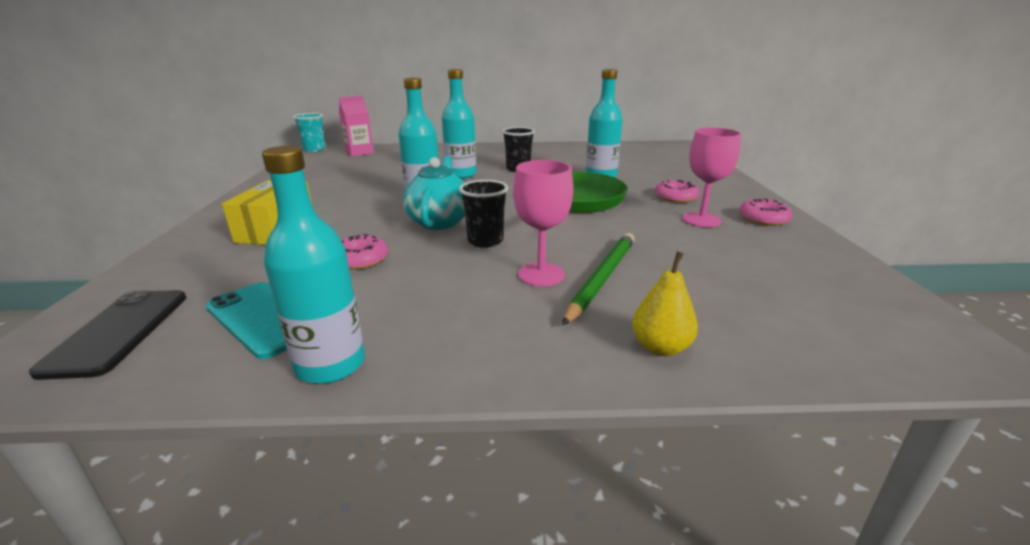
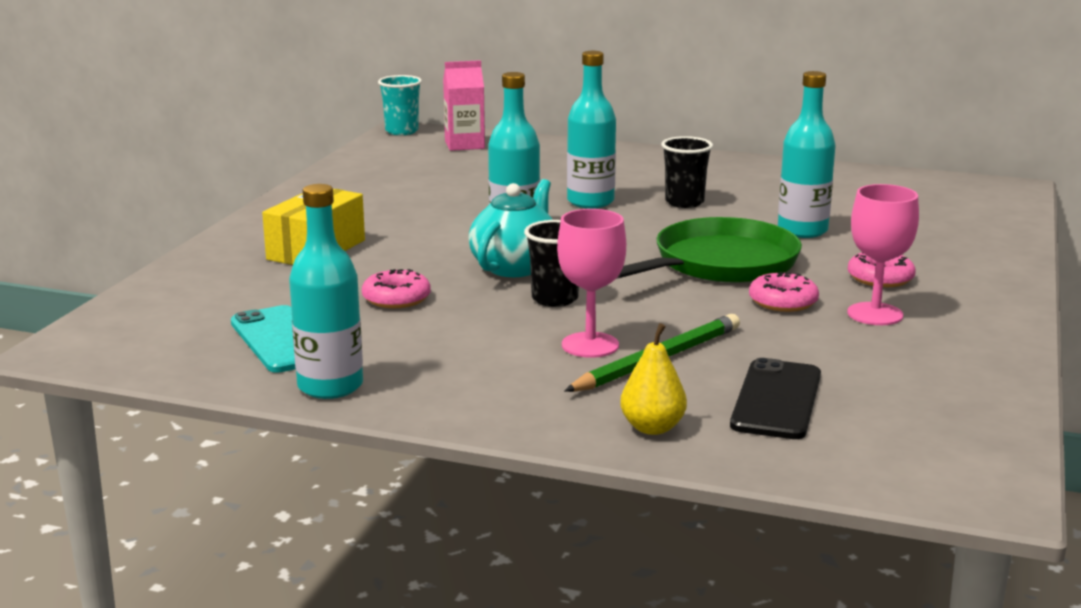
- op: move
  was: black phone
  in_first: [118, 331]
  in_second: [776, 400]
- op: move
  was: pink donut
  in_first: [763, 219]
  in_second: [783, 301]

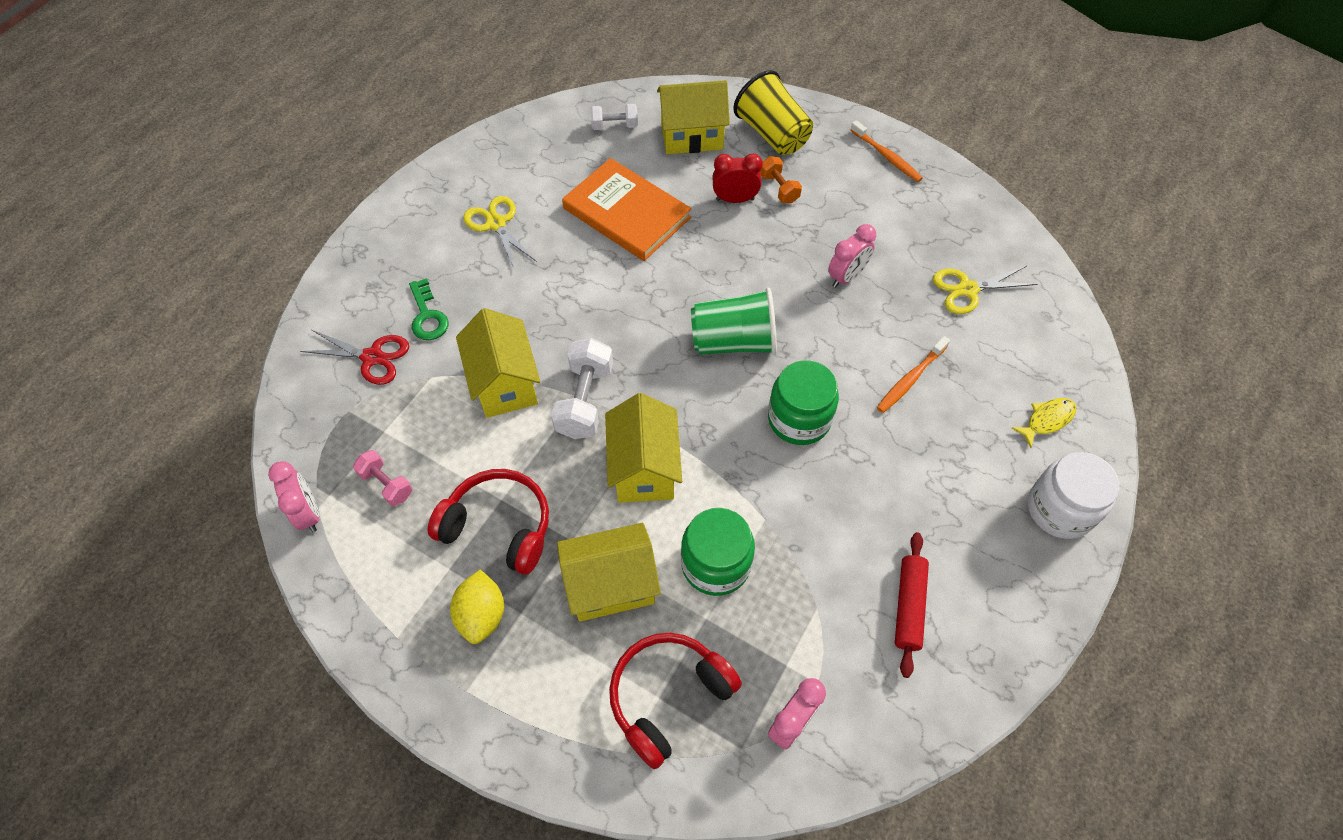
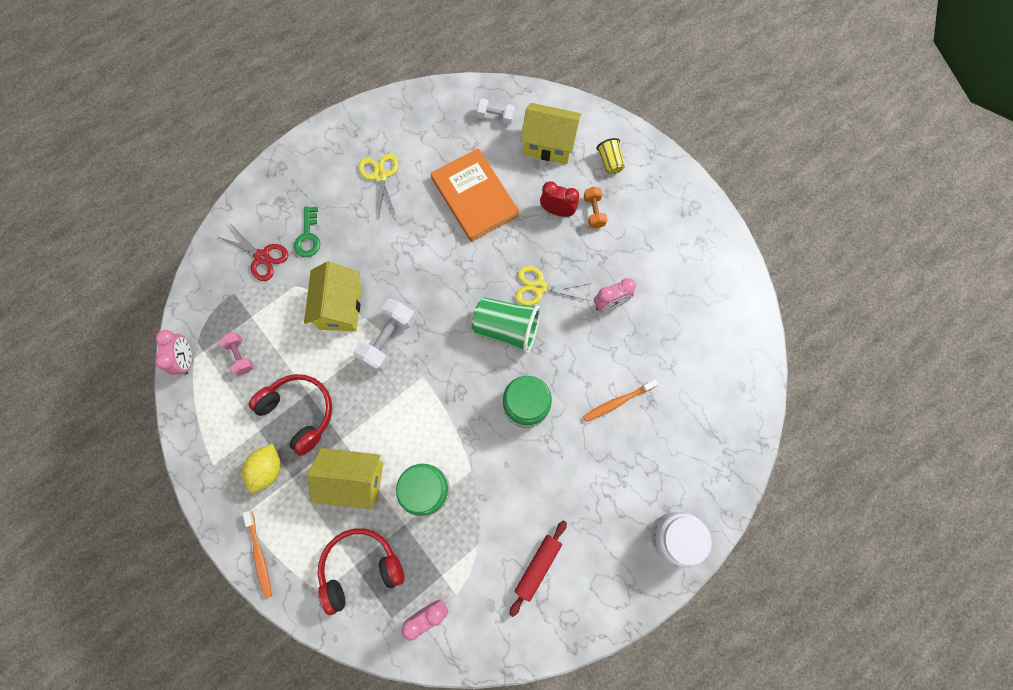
- op: delete
  was: yellow house
  in_first: [644, 468]
- op: delete
  was: yellow fish
  in_first: [1046, 420]
- op: move
  was: orange toothbrush
  in_first: [886, 156]
  in_second: [259, 555]
- op: move
  was: yellow scissors
  in_first: [967, 289]
  in_second: [539, 287]
- op: resize
  was: yellow cup
  in_first: [772, 134]
  in_second: [609, 162]
  ratio: 0.53

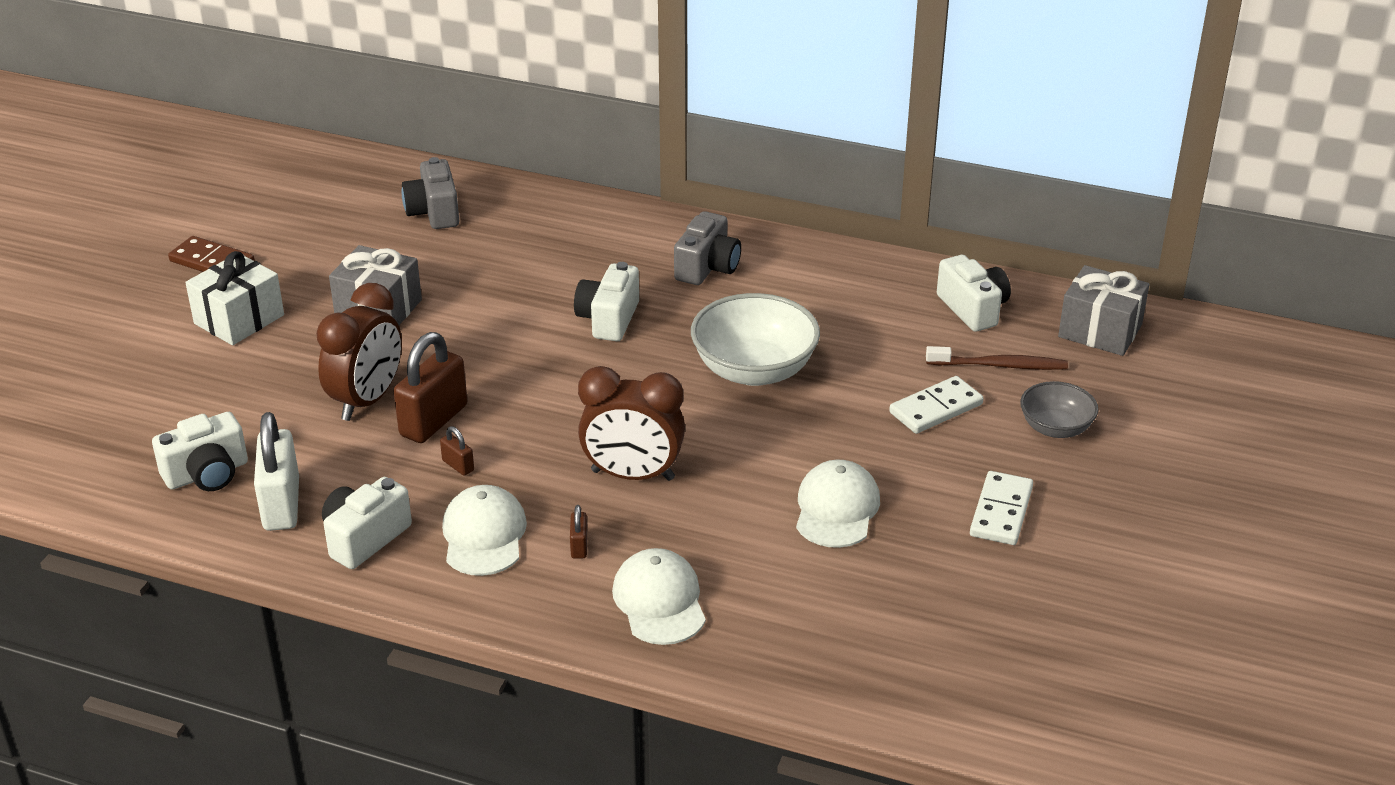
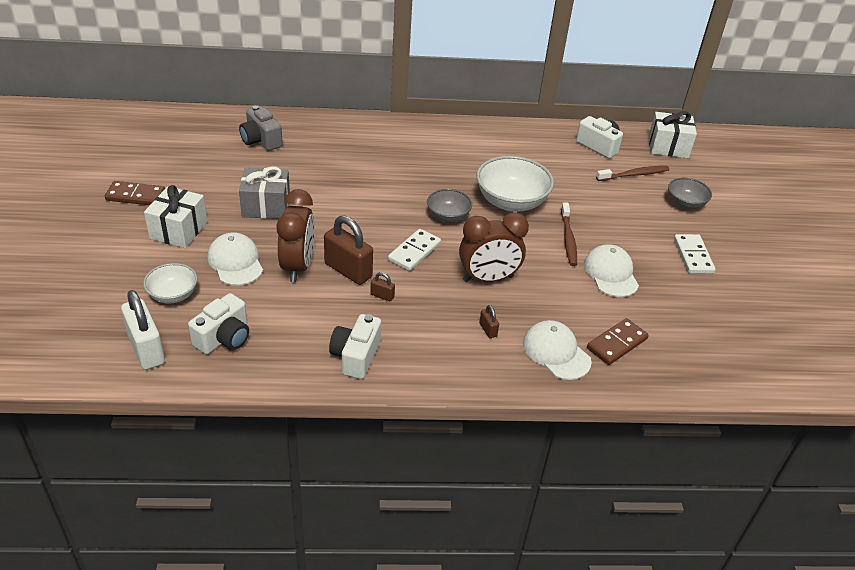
- op: delete
  was: white camera
  in_first: [608, 319]
- op: delete
  was: grey camera
  in_first: [707, 267]
- op: insert
  now: white bowl
  in_second: [173, 295]
- op: insert
  now: grey bowl
  in_second: [448, 216]
- op: insert
  now: brown toothbrush
  in_second: [568, 239]
- op: insert
  now: brown domino
  in_second: [617, 344]
- op: move
  was: white padlock
  in_first: [281, 504]
  in_second: [146, 349]
- op: move
  was: white cap
  in_first: [484, 535]
  in_second: [235, 262]
- op: move
  was: white domino
  in_first: [936, 409]
  in_second: [414, 252]
- op: recolor
  was: grey gift
  now: white gift
  in_first: [1100, 331]
  in_second: [668, 147]
- op: rotate
  was: brown padlock
  in_first: [433, 420]
  in_second: [348, 270]
  clockwise: -60

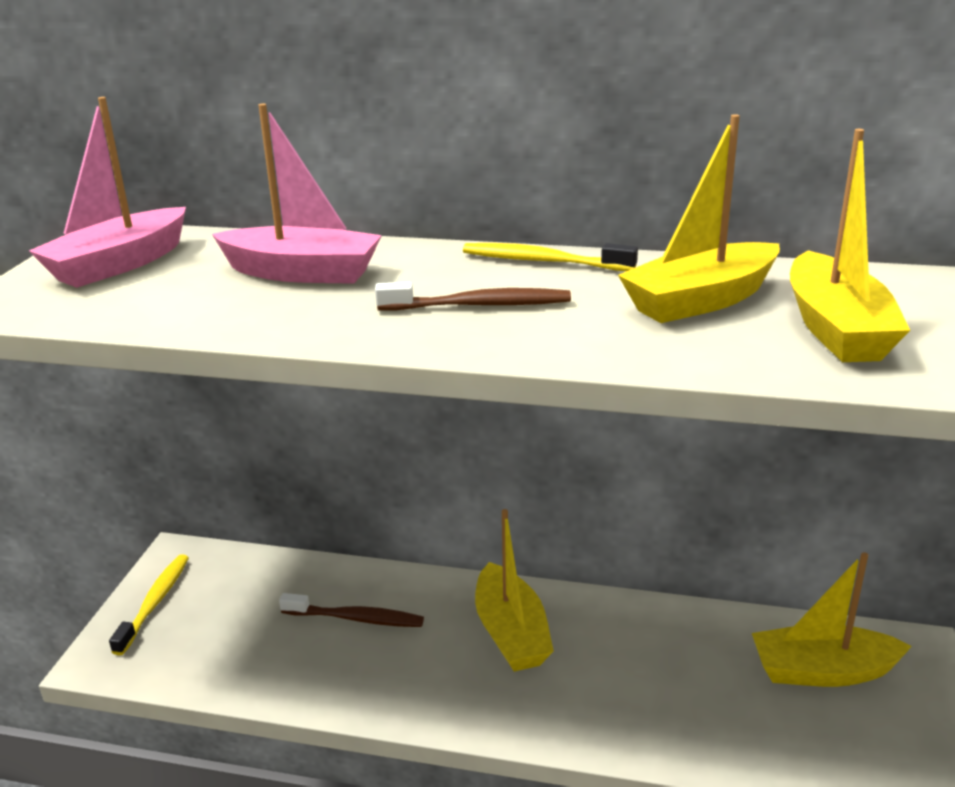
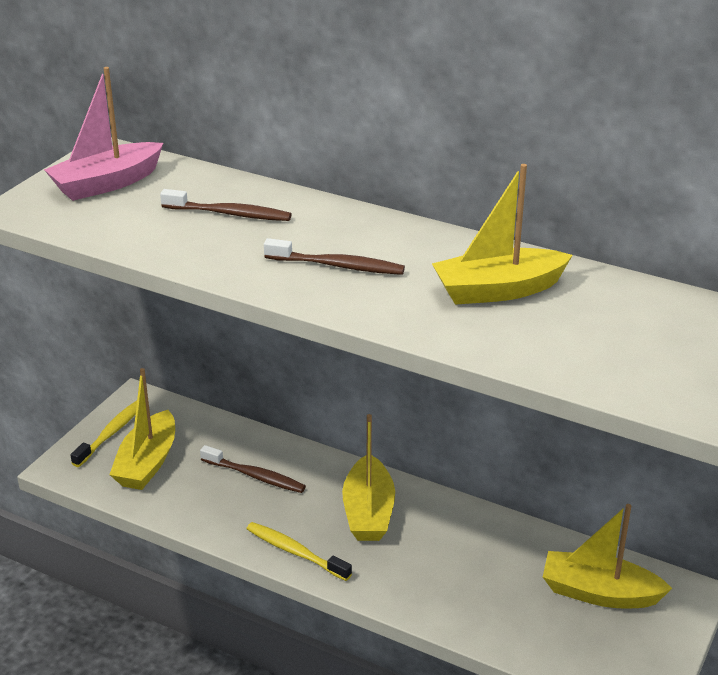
- op: move
  was: yellow toothbrush
  in_first: [543, 261]
  in_second: [295, 552]
- op: move
  was: yellow boat
  in_first: [836, 329]
  in_second: [147, 463]
- op: replace
  was: pink boat
  now: brown toothbrush
  in_first: [302, 273]
  in_second: [229, 214]

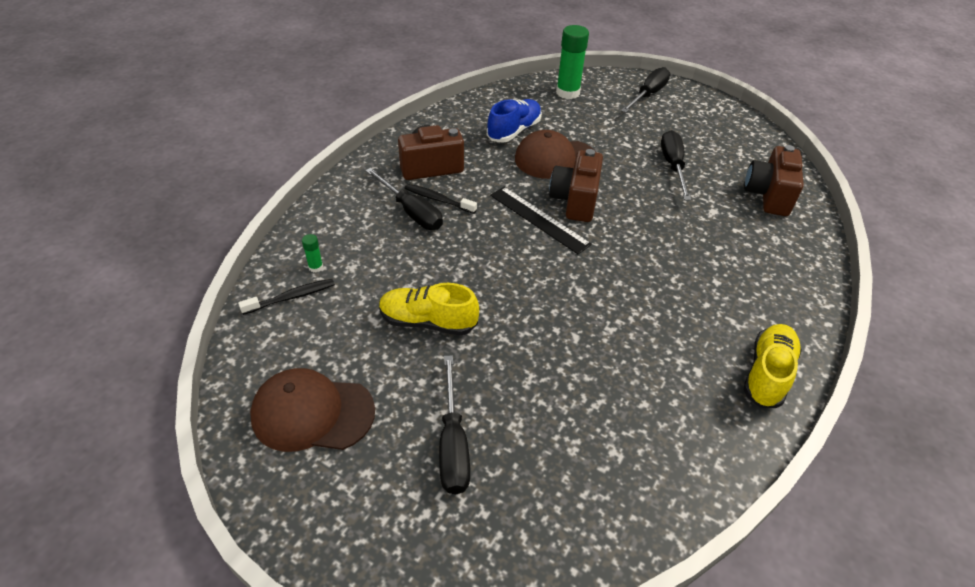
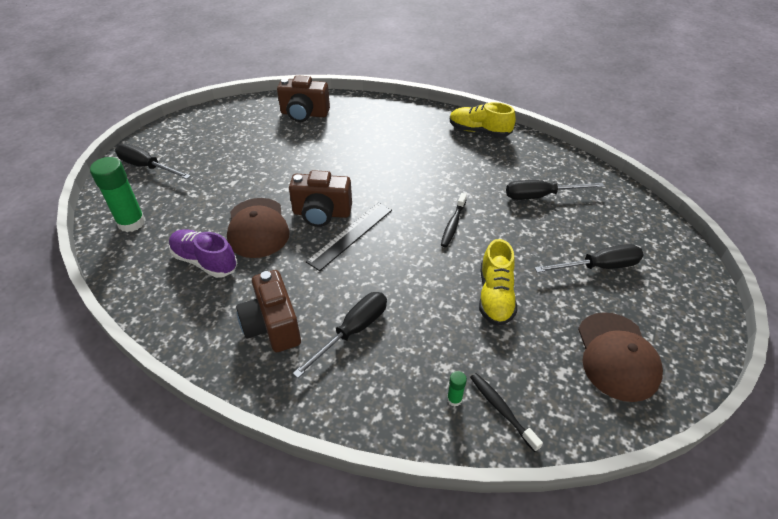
- op: move
  was: black toothbrush
  in_first: [438, 199]
  in_second: [453, 224]
- op: move
  was: black screwdriver
  in_first: [673, 166]
  in_second: [541, 196]
- op: recolor
  was: blue shoe
  now: purple shoe
  in_first: [514, 131]
  in_second: [205, 261]

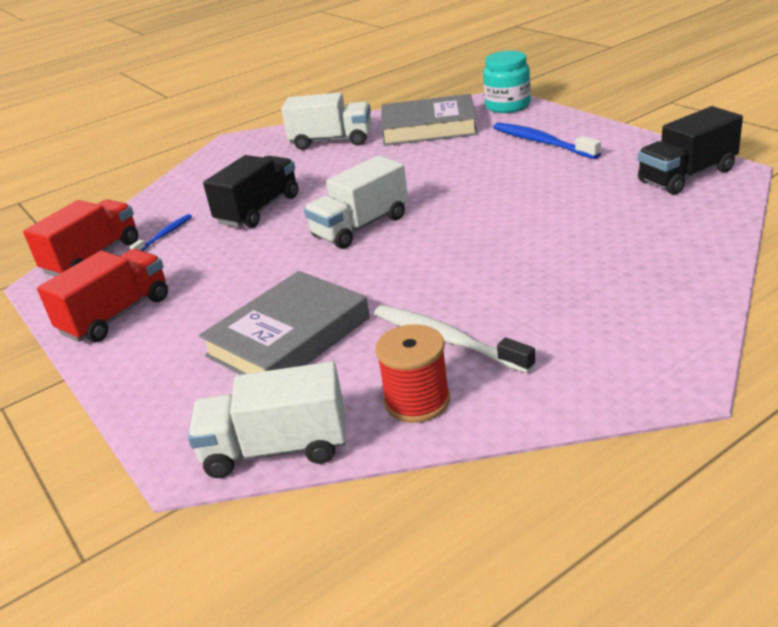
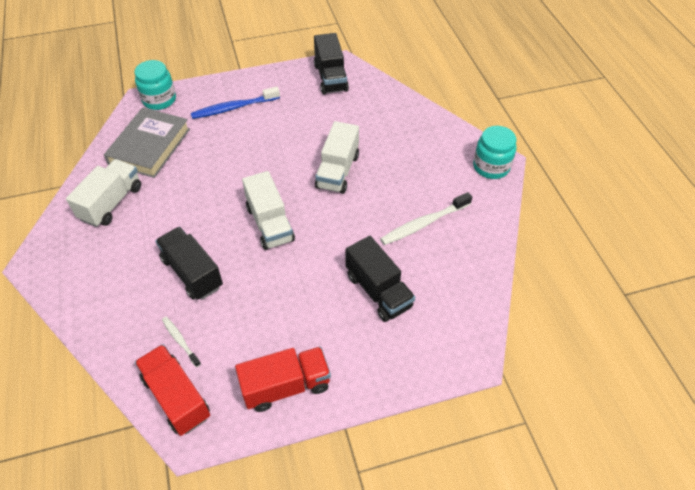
- op: delete
  was: red spool
  in_first: [417, 401]
- op: insert
  now: turquoise jar
  in_second: [491, 167]
- op: move
  was: white truck
  in_first: [276, 449]
  in_second: [337, 171]
- op: replace
  was: grey book
  now: black truck
  in_first: [288, 337]
  in_second: [378, 291]
- op: recolor
  was: blue toothbrush
  now: white toothbrush
  in_first: [164, 235]
  in_second: [180, 341]
- op: rotate
  was: red truck
  in_first: [116, 315]
  in_second: [286, 386]
  clockwise: 105

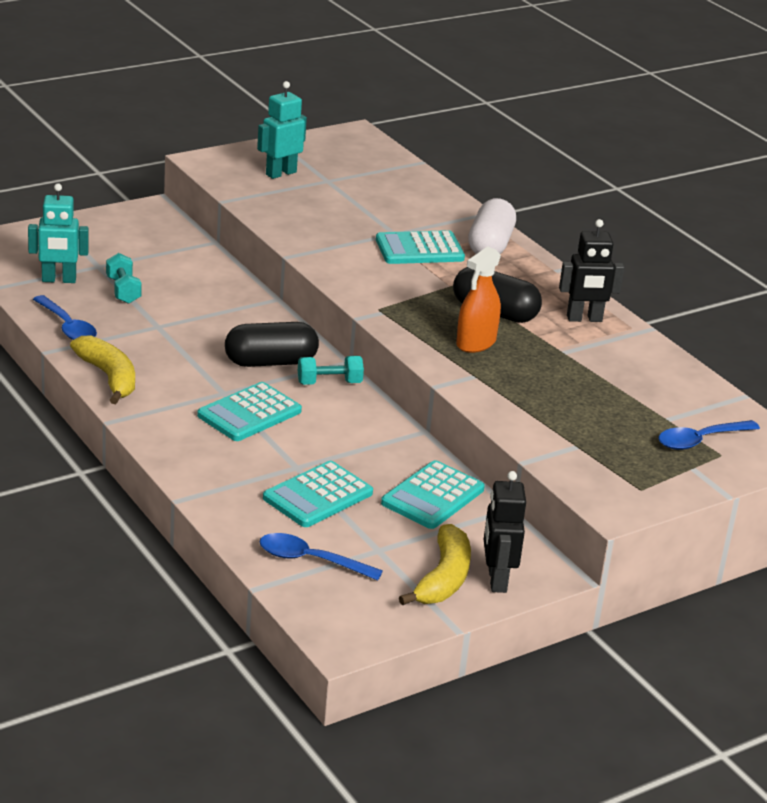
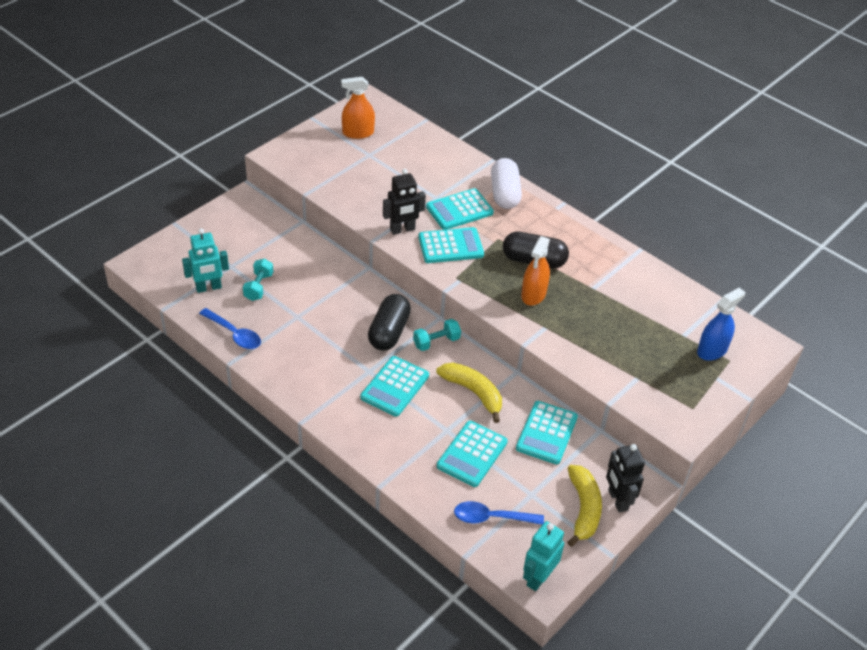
- op: insert
  now: orange spray bottle
  in_second: [358, 133]
- op: insert
  now: turquoise calculator
  in_second: [450, 246]
- op: move
  was: yellow banana
  in_first: [109, 377]
  in_second: [473, 392]
- op: move
  was: turquoise robot
  in_first: [280, 173]
  in_second: [538, 578]
- op: move
  was: black robot
  in_first: [584, 319]
  in_second: [402, 230]
- op: replace
  was: blue spoon
  now: blue spray bottle
  in_first: [700, 440]
  in_second: [712, 350]
- op: rotate
  was: turquoise dumbbell
  in_first: [123, 290]
  in_second: [258, 287]
  clockwise: 45
- op: rotate
  was: black capsule
  in_first: [270, 362]
  in_second: [389, 332]
  clockwise: -45

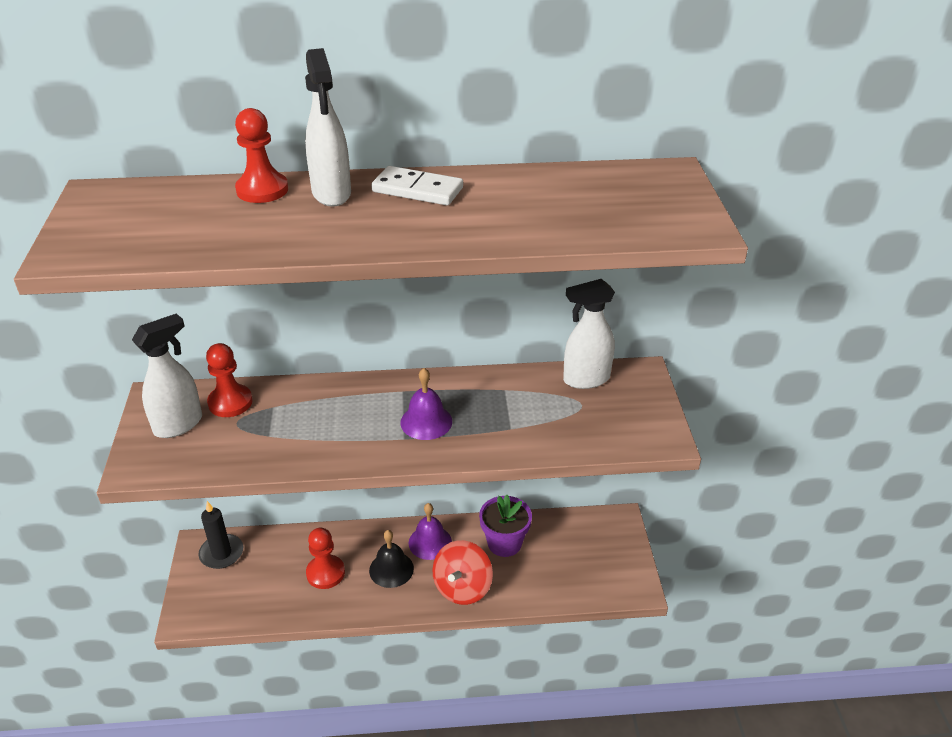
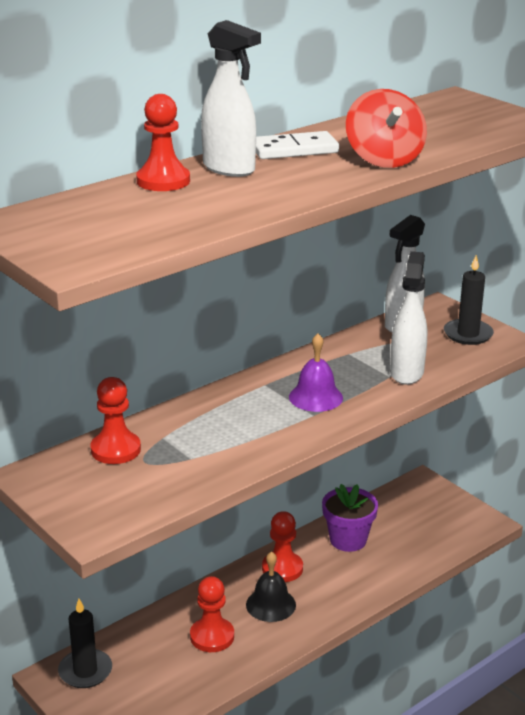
- op: insert
  now: black candle
  in_second: [468, 334]
- op: move
  was: white spray bottle
  in_first: [179, 424]
  in_second: [406, 372]
- op: move
  was: red spinning top
  in_first: [462, 587]
  in_second: [384, 159]
- op: replace
  was: purple bell
  now: red pawn
  in_first: [430, 542]
  in_second: [282, 568]

